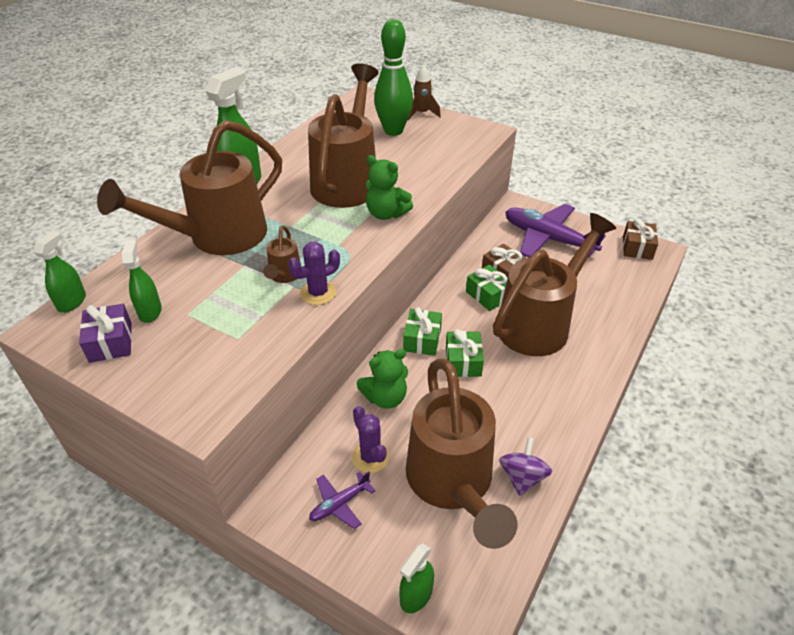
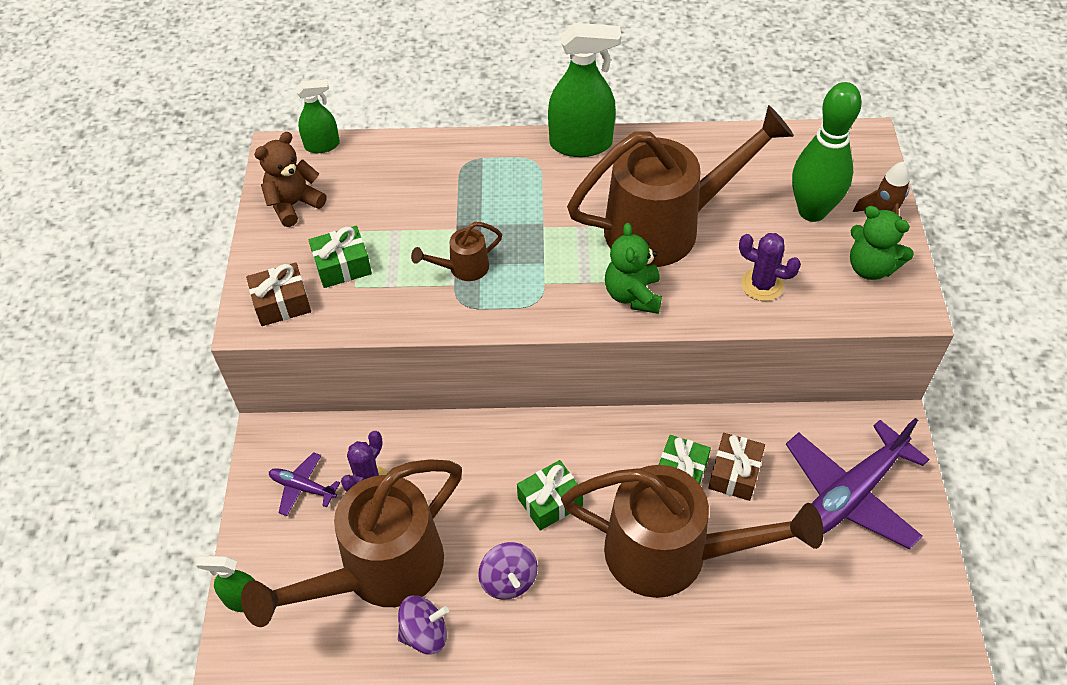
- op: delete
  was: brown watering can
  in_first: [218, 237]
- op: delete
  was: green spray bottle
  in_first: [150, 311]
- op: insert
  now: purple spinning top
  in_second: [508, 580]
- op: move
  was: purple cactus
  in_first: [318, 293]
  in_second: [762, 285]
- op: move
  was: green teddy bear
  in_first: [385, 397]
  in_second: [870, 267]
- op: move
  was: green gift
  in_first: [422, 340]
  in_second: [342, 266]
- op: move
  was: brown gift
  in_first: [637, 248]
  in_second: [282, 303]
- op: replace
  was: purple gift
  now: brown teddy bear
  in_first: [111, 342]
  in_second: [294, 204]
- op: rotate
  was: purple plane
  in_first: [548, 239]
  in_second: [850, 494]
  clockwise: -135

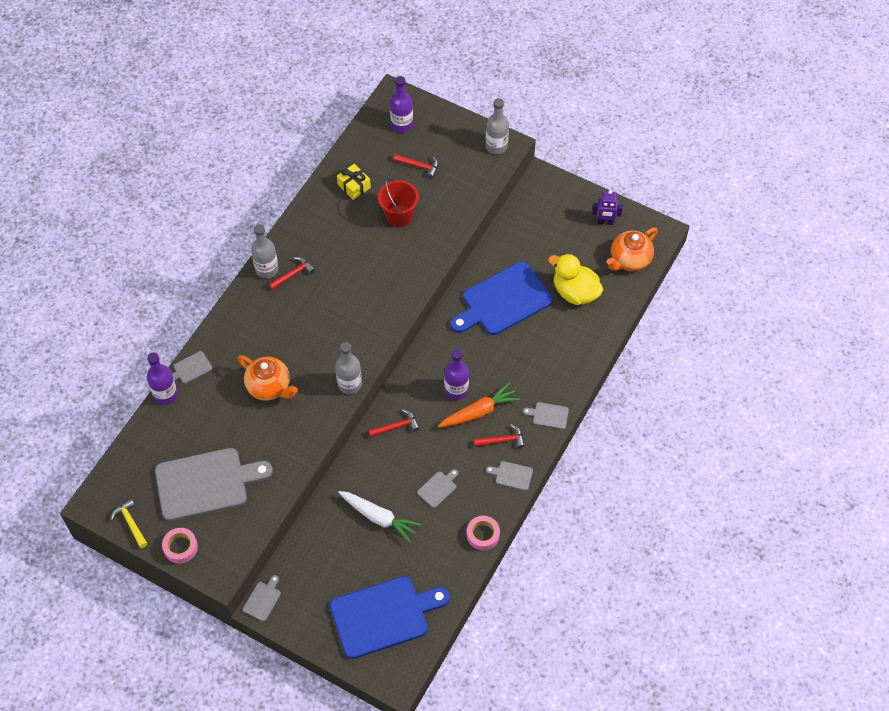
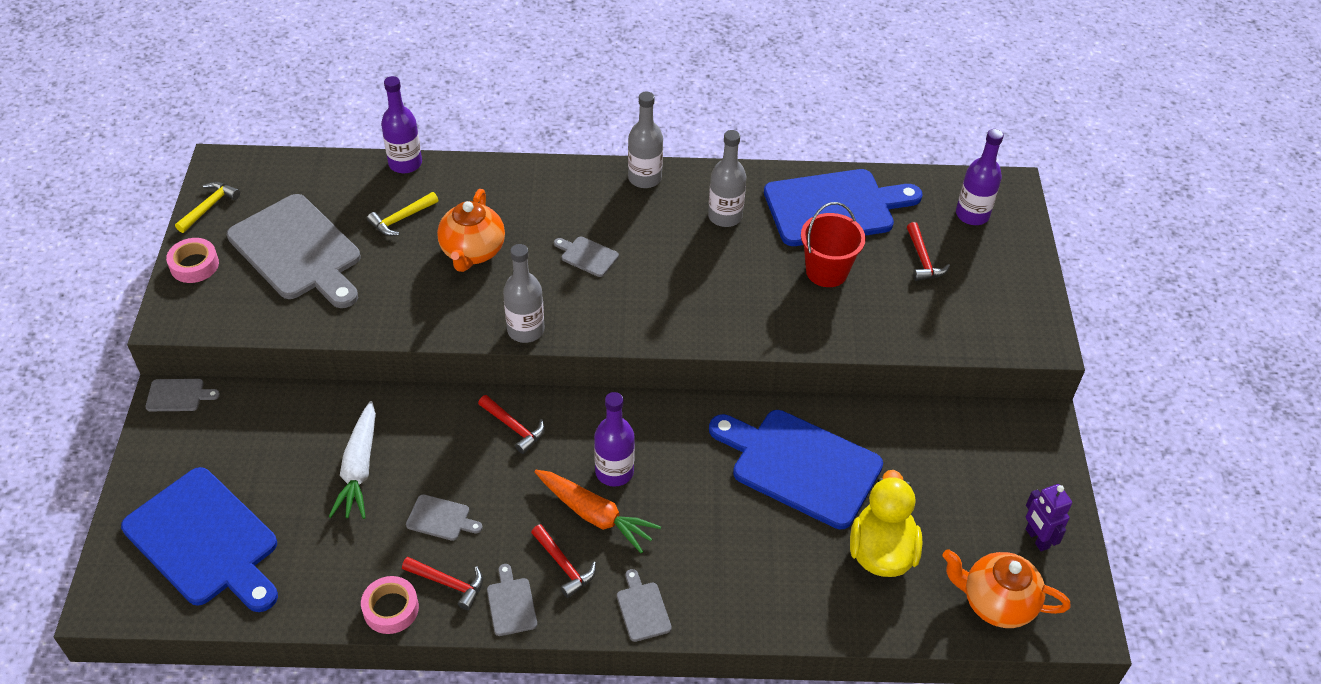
- op: insert
  now: yellow hammer
  in_second: [401, 219]
- op: move
  was: grey cutting board
  in_first: [191, 368]
  in_second: [587, 256]
- op: move
  was: red hammer
  in_first: [293, 274]
  in_second: [448, 583]
- op: move
  was: grey bottle
  in_first: [496, 146]
  in_second: [725, 216]
- op: replace
  was: yellow gift
  now: blue cutting board
  in_first: [354, 186]
  in_second: [835, 207]

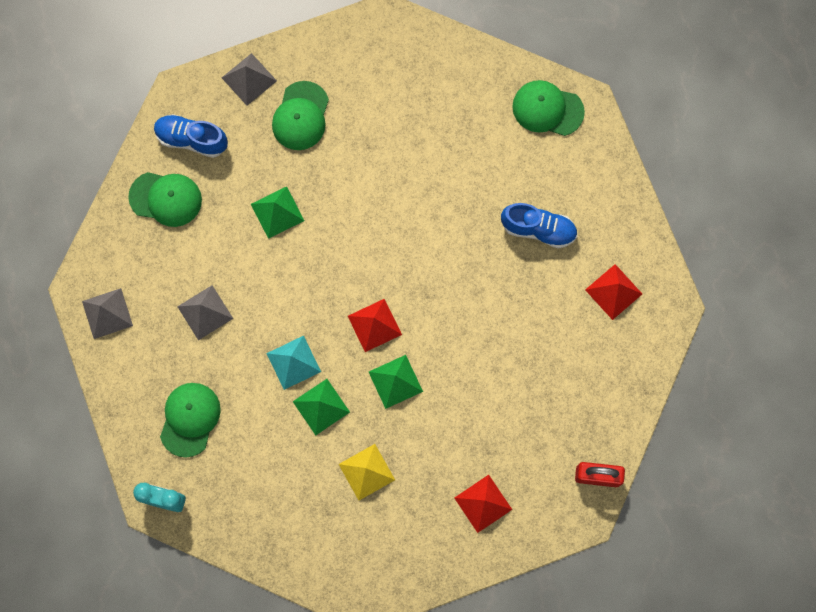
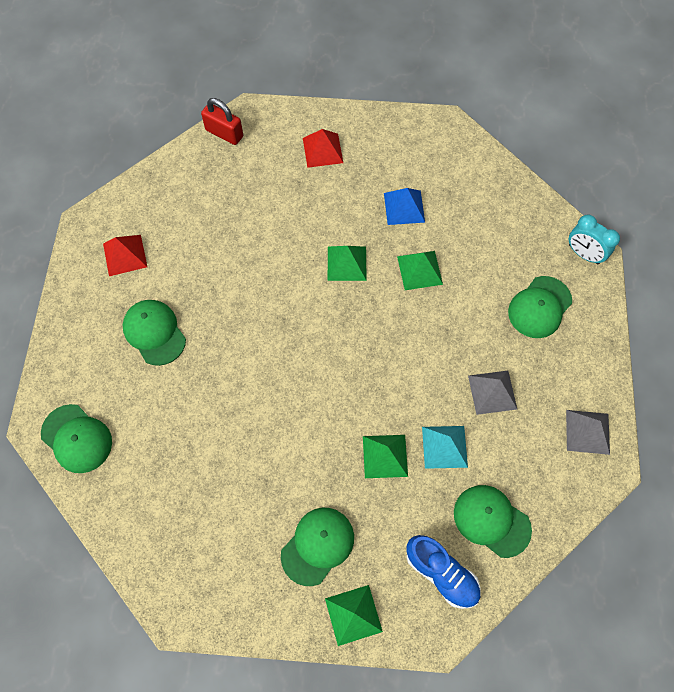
- op: delete
  was: red pyramid
  in_first: [374, 325]
- op: move
  was: turquoise pyramid
  in_first: [293, 362]
  in_second: [444, 447]
- op: replace
  was: blue shoe
  now: green cap
  in_first: [538, 229]
  in_second: [154, 332]
- op: recolor
  was: grey pyramid
  now: green pyramid
  in_first: [249, 79]
  in_second: [353, 615]
- op: recolor
  was: yellow pyramid
  now: blue pyramid
  in_first: [366, 472]
  in_second: [404, 207]

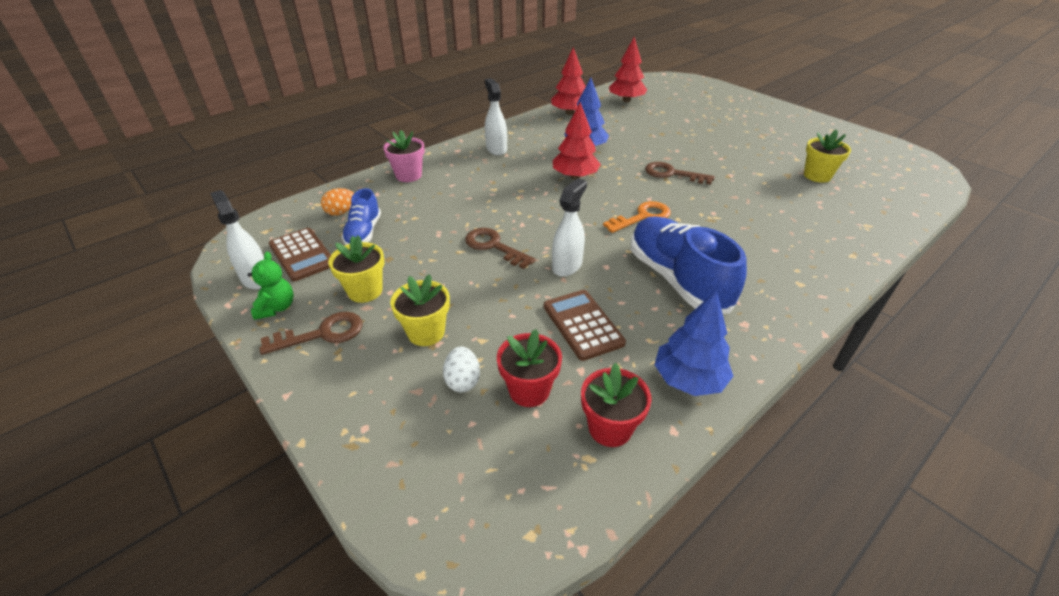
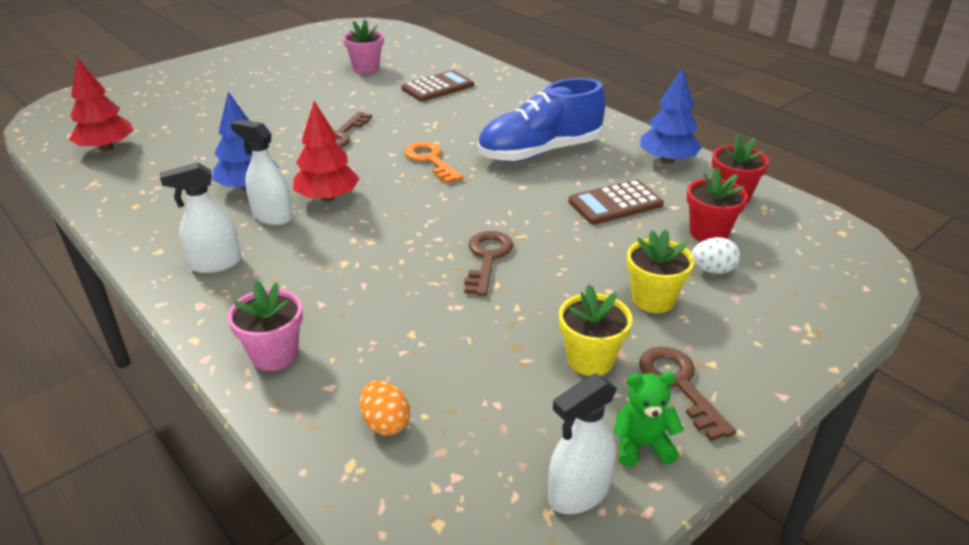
- op: delete
  was: blue shoe
  in_first: [364, 233]
- op: delete
  was: red tree
  in_first: [570, 113]
- op: move
  was: brown calculator
  in_first: [302, 255]
  in_second: [438, 87]
- op: move
  was: white spray bottle
  in_first: [567, 265]
  in_second: [272, 216]
- op: recolor
  was: yellow flower pot
  now: pink flower pot
  in_first: [817, 176]
  in_second: [366, 68]
- op: rotate
  was: brown key
  in_first: [494, 246]
  in_second: [487, 258]
  clockwise: 150

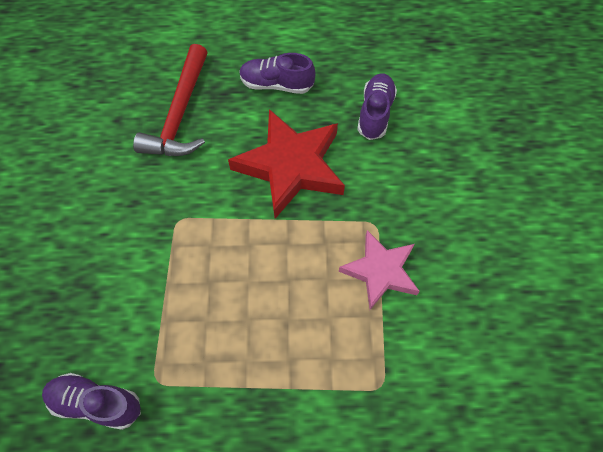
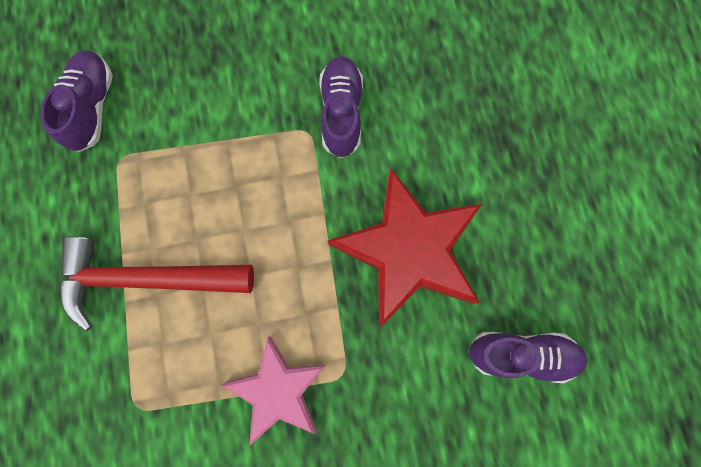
- op: move
  was: red hammer
  in_first: [180, 114]
  in_second: [147, 279]
- op: move
  was: purple shoe
  in_first: [276, 84]
  in_second: [341, 113]

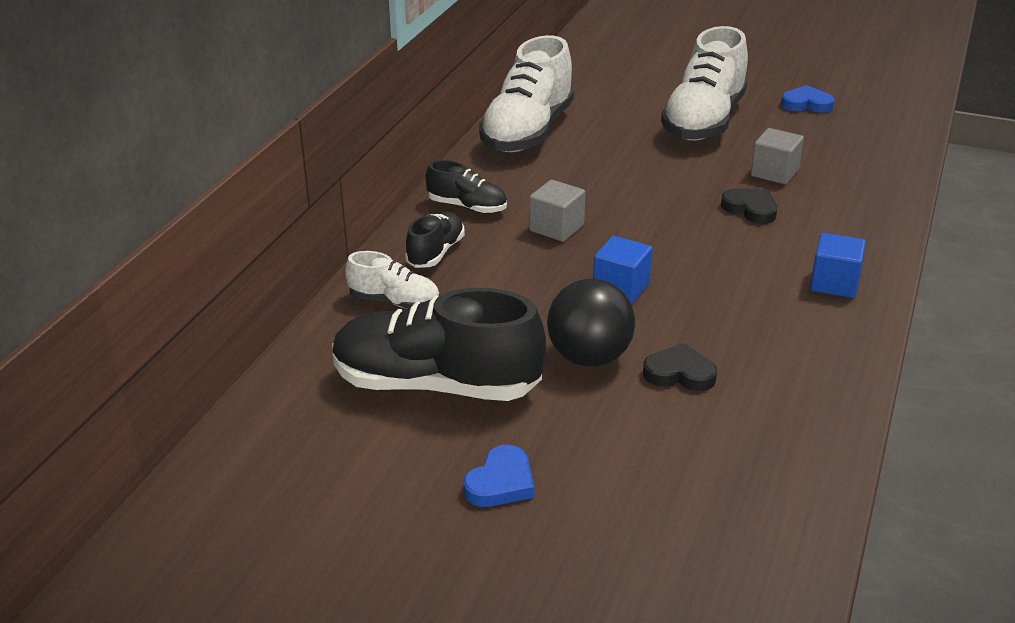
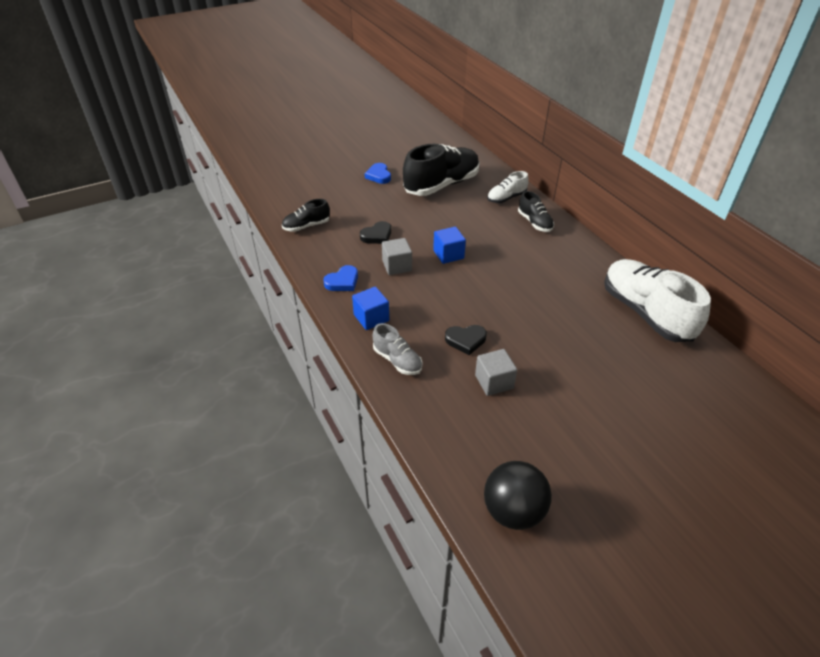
- op: delete
  was: white shoe
  in_first: [704, 121]
- op: insert
  now: grey shoe
  in_second: [397, 360]
- op: move
  was: black shoe
  in_first: [467, 207]
  in_second: [306, 226]
- op: move
  was: grey cube
  in_first: [556, 228]
  in_second: [397, 266]
- op: move
  was: black ball
  in_first: [589, 357]
  in_second: [513, 511]
- op: move
  was: blue heart
  in_first: [806, 104]
  in_second: [342, 281]

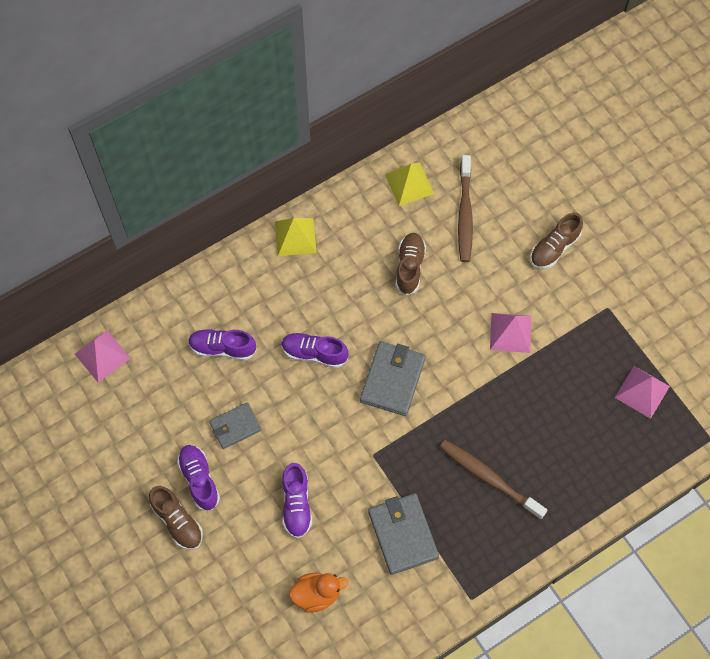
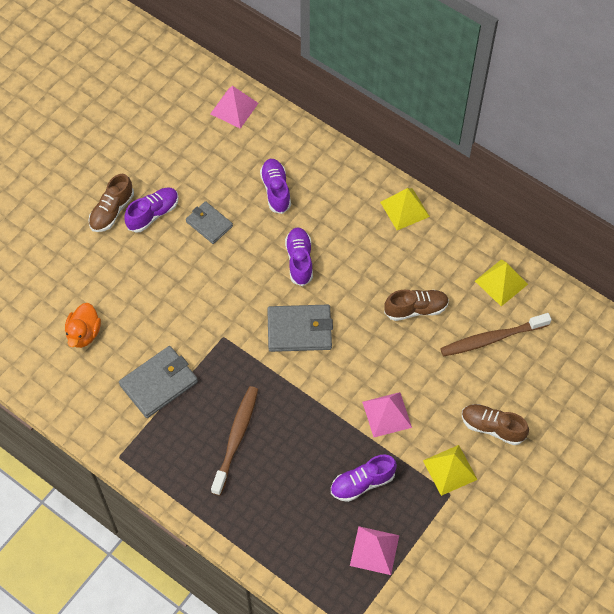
- op: insert
  now: yellow pyramid
  in_second: [449, 470]
- op: move
  was: purple shoe
  in_first: [296, 504]
  in_second: [362, 483]
- op: rotate
  was: orange duck
  in_first: [316, 594]
  in_second: [84, 333]
  clockwise: 45

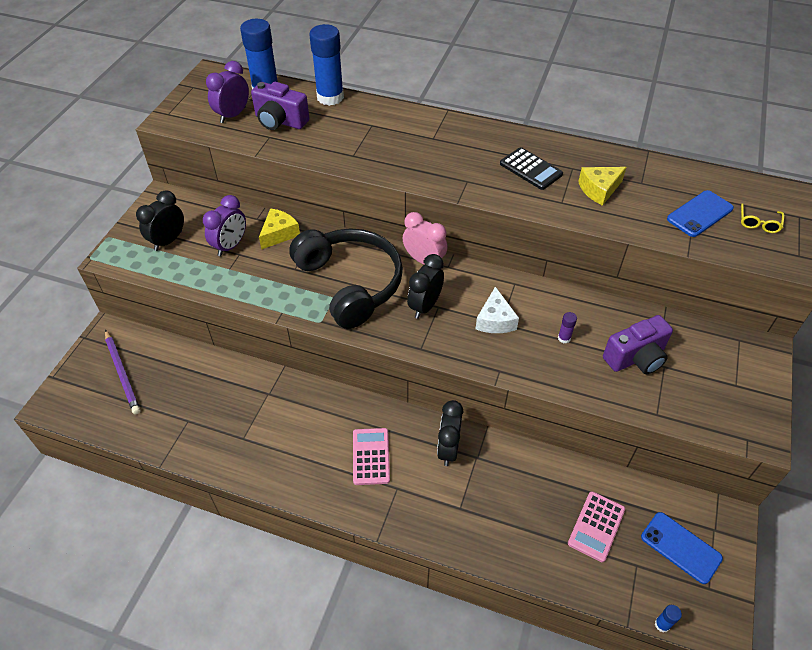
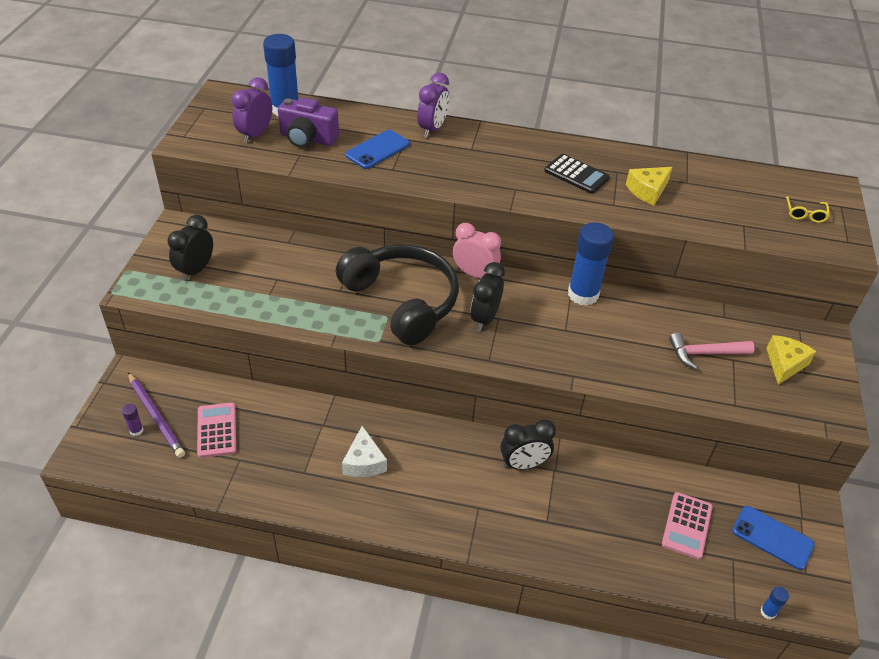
- op: move
  was: purple clock
  in_first: [230, 246]
  in_second: [432, 129]
- op: move
  was: yellow cheese
  in_first: [279, 234]
  in_second: [784, 364]
- op: move
  was: blue glue stick
  in_first: [330, 97]
  in_second: [583, 294]
- op: move
  was: pink calculator
  in_first: [371, 456]
  in_second: [217, 430]
- op: move
  was: white cheese
  in_first: [495, 320]
  in_second: [364, 462]
- op: move
  was: purple glue stick
  in_first: [564, 338]
  in_second: [136, 430]
- op: move
  was: blue phone
  in_first: [700, 214]
  in_second: [377, 150]
- op: replace
  was: purple camera
  now: pink hammer
  in_first: [636, 358]
  in_second: [704, 353]
- op: rotate
  was: black clock
  in_first: [448, 449]
  in_second: [523, 464]
  clockwise: -105

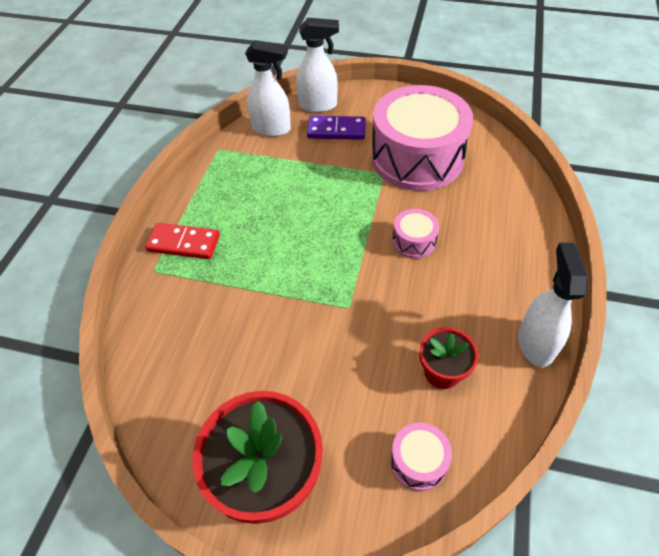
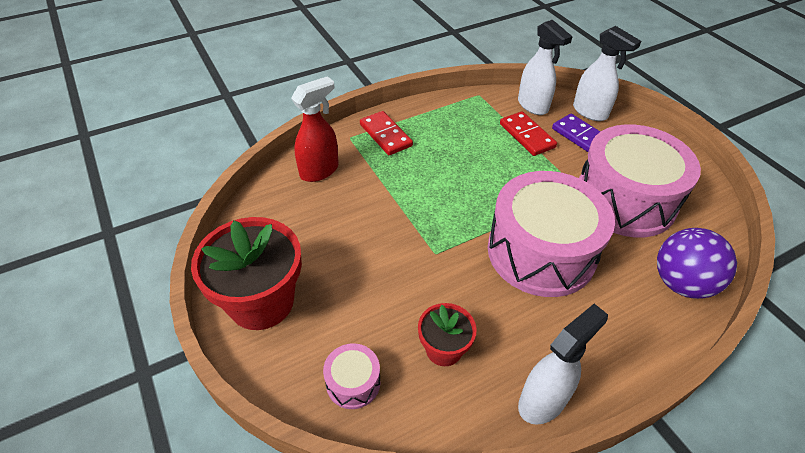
- op: insert
  now: red spray bottle
  in_second: [320, 171]
- op: insert
  now: red domino
  in_second: [527, 136]
- op: insert
  now: purple ball
  in_second: [681, 283]
- op: resize
  was: pink drum
  in_first: [414, 241]
  in_second: [541, 252]
  ratio: 2.39

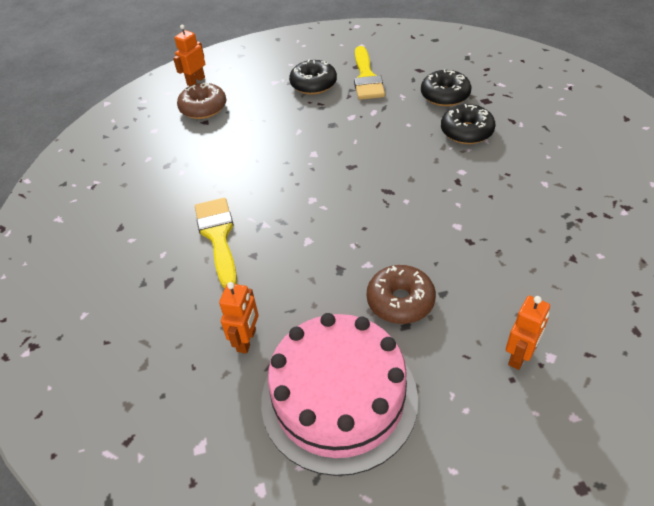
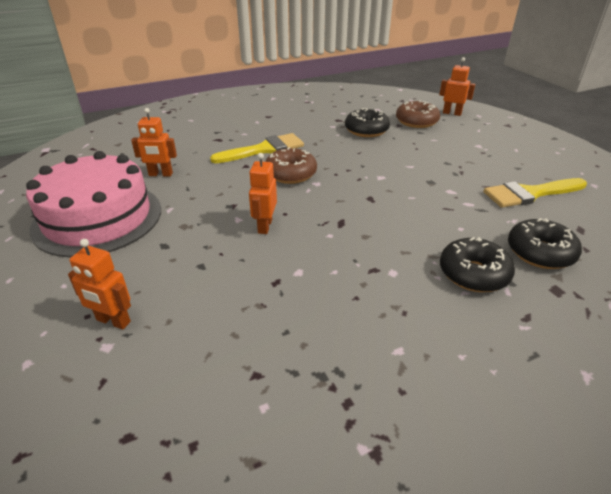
- op: insert
  now: orange robot
  in_second: [264, 226]
- op: move
  was: black donut
  in_first: [313, 84]
  in_second: [366, 130]
- op: move
  was: brown donut
  in_first: [400, 301]
  in_second: [290, 174]

